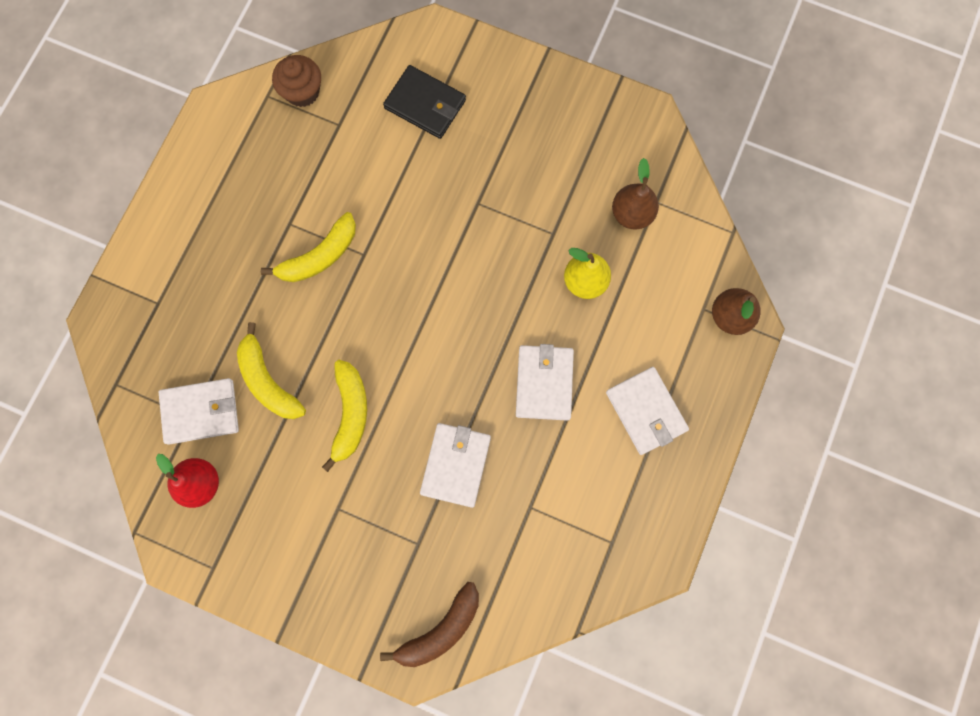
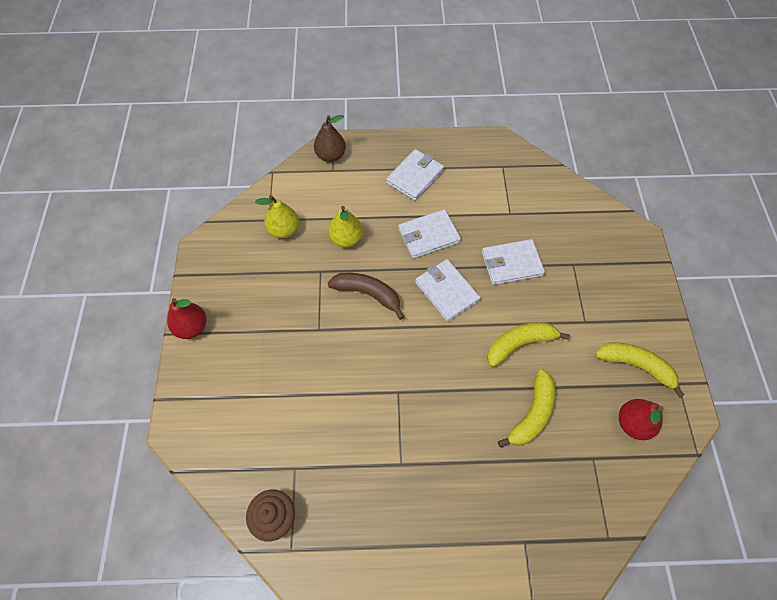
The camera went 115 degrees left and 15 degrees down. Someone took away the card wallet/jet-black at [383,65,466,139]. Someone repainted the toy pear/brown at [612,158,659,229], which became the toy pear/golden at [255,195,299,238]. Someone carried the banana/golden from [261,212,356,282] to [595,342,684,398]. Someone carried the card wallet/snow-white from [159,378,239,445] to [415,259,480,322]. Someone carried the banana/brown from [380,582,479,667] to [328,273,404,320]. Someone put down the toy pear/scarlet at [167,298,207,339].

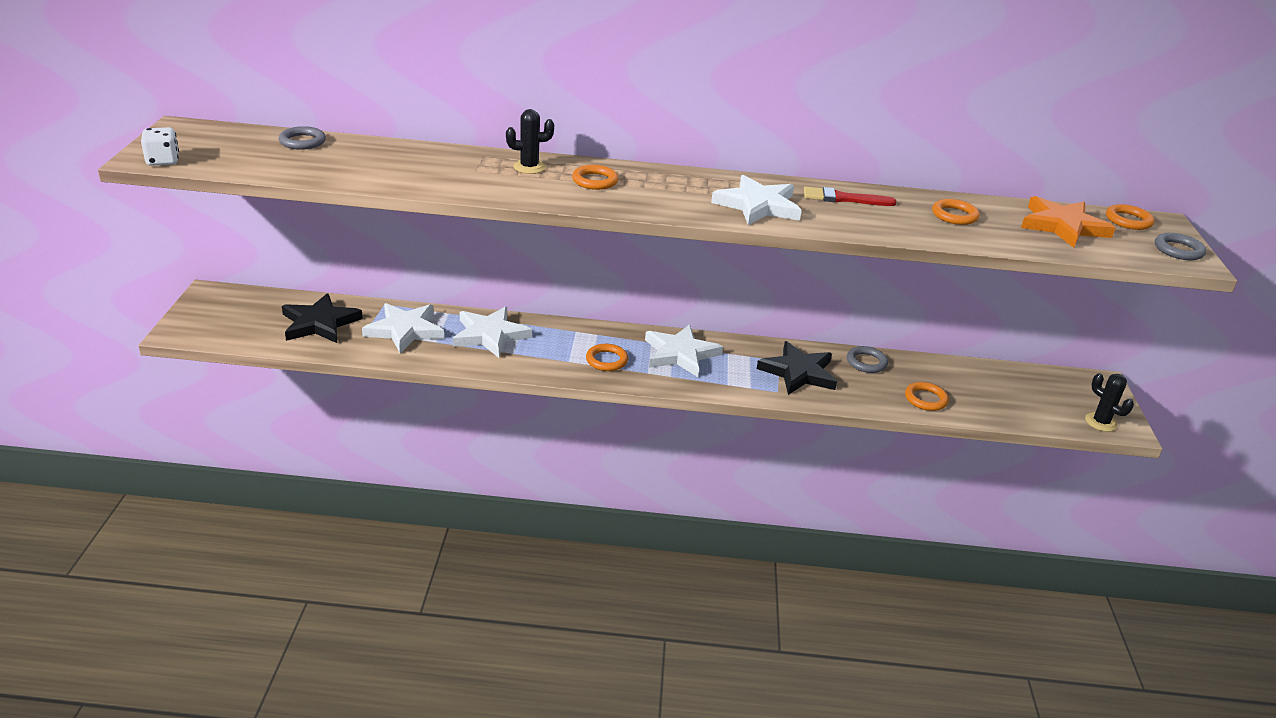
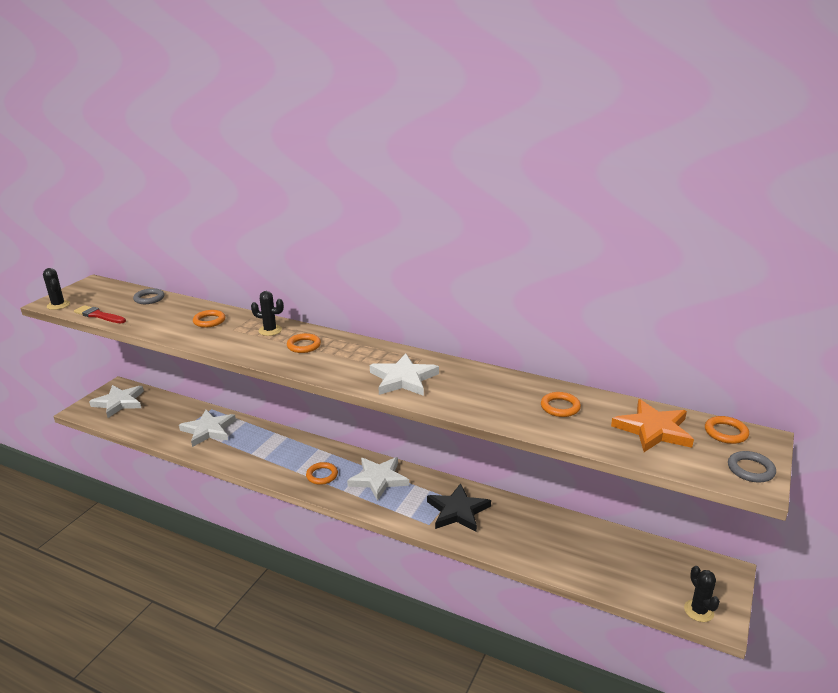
The camera went 25 degrees right and 5 degrees down. Someone swapped the die/snow-white at [141,127,179,166] for the cactus/jet-black at [43,268,70,310]. Someone carried the paint brush/scarlet from [804,187,897,206] to [74,305,126,323]. Someone took away the star shape/jet-black at [282,293,363,343]. Someone carried the star shape/snow-white from [453,306,532,358] to [89,385,144,418]. Someone took away the ring/grey at [847,346,888,373]. Someone carried the ring/orange-coloured from [905,382,949,411] to [193,310,225,328].

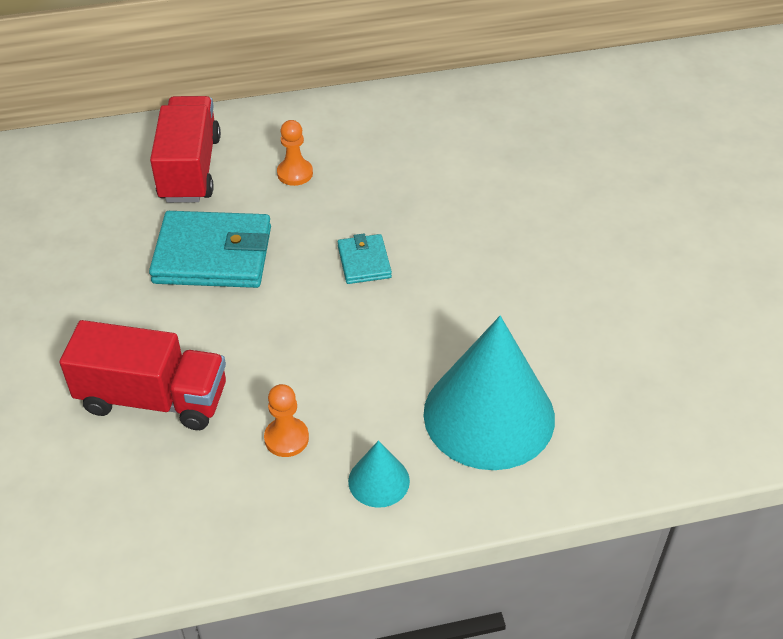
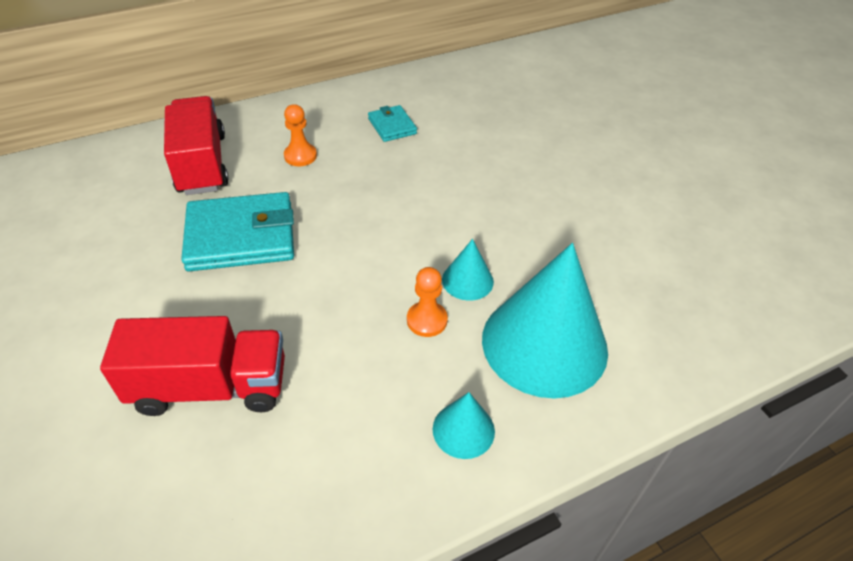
The camera went 15 degrees left and 0 degrees up. Someone carried the card wallet/teal from [338,234,392,284] to [368,105,417,142]. Someone carried the chess pawn/orange-coloured from [264,384,309,457] to [407,267,448,337]. Someone put down the cone shape/teal at [442,239,494,301].

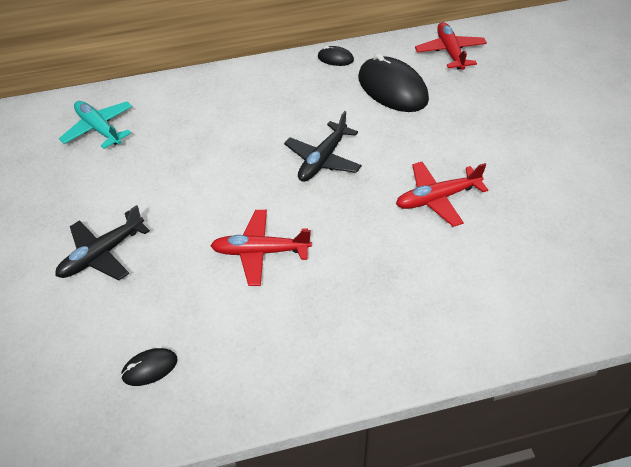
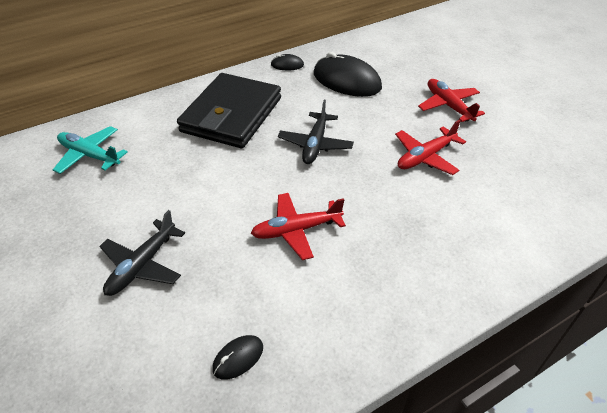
The camera went 20 degrees left and 5 degrees down. Someone carried the toy plane/scarlet from [415,22,487,70] to [418,79,485,122]. Someone put down the card wallet/jet-black at [177,73,281,148].

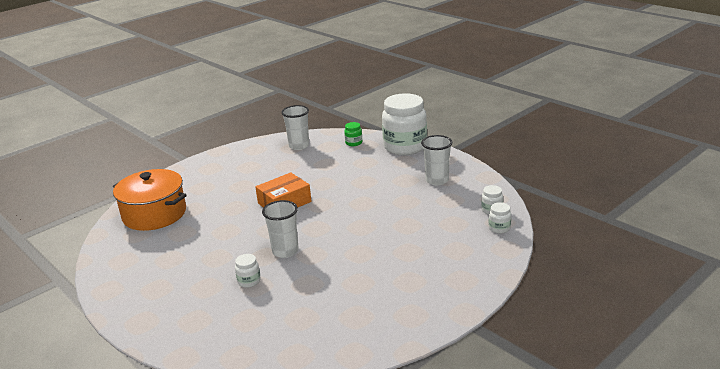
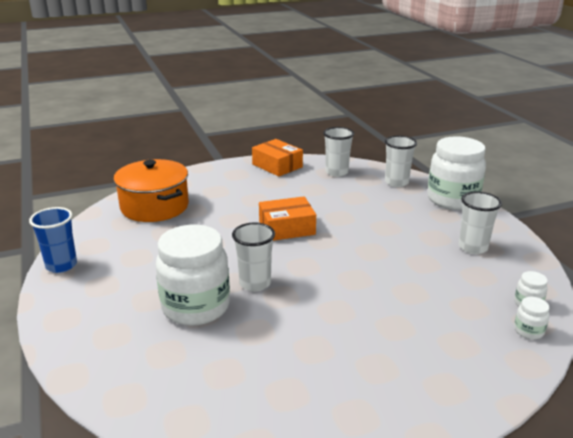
The camera went 20 degrees right and 0 degrees up. Someone swapped the preserve jar/green at [344,122,362,146] for the cup/snow-white at [385,136,417,187]. Someone scaled the preserve jar/snow-white at [235,254,261,288] by 2.47. Someone put down the parcel/orange-coloured at [252,139,303,177]. Someone put down the cup/royal blue at [29,207,77,273].

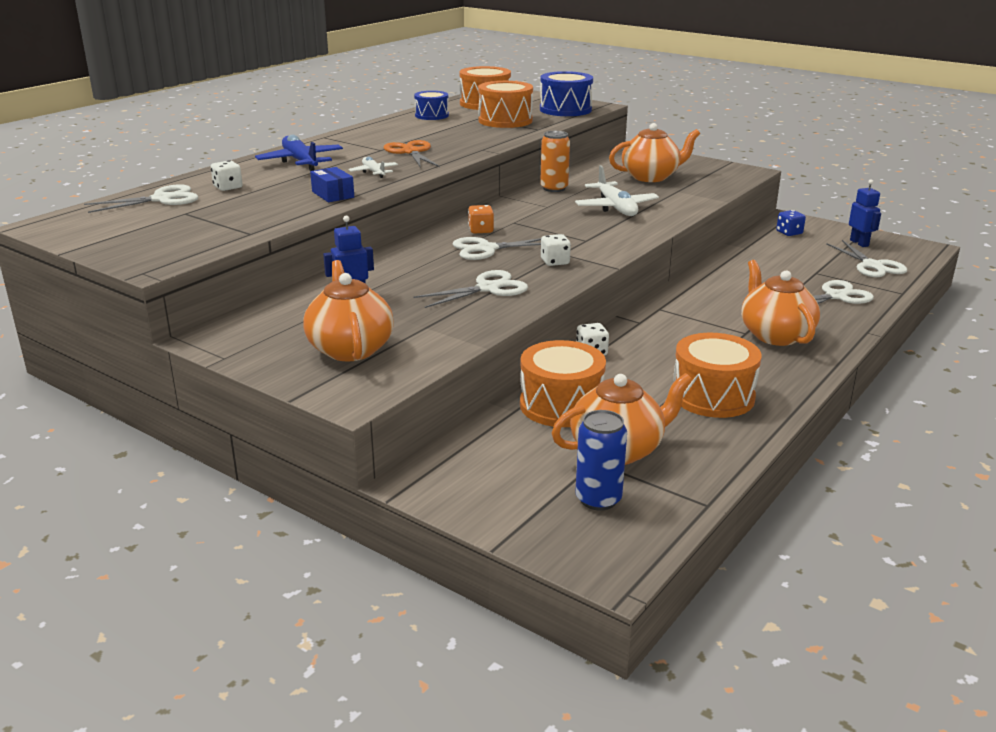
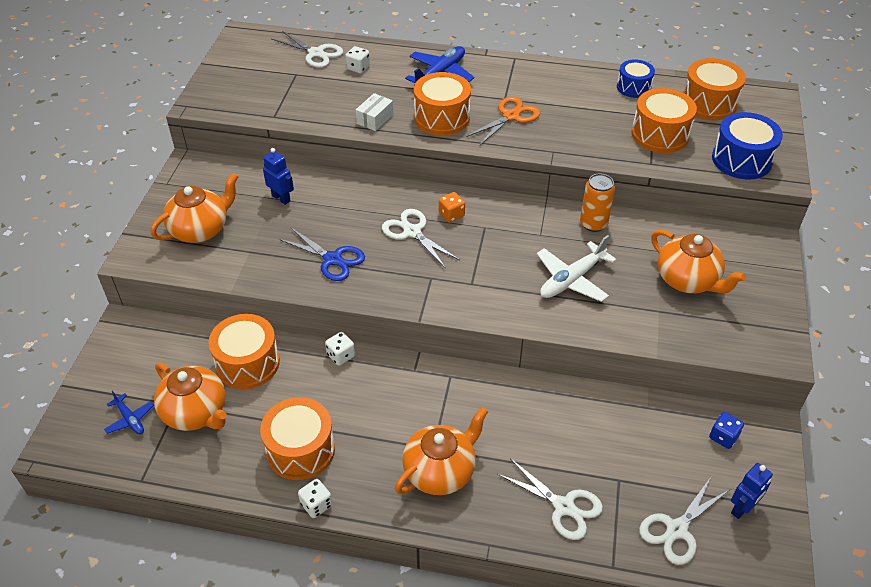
The camera went 65 degrees right and 20 degrees up. Someone swapped the toy plane/snow-white at [348,157,398,178] for the snare drum/orange-coloured at [414,72,471,135]. Someone repainted the parcel/royal blue at [310,167,354,202], which became the parcel/snow-white at [356,93,393,131]. Someone carried the die/snow-white from [541,234,571,266] to [298,479,333,518]. Someone repainted the pair of scissors/snow-white at [414,270,528,308], which became the pair of scissors/royal blue at [279,227,365,281]. Someone swapped the soda can/royal blue at [576,410,627,511] for the toy plane/royal blue at [104,391,154,434].

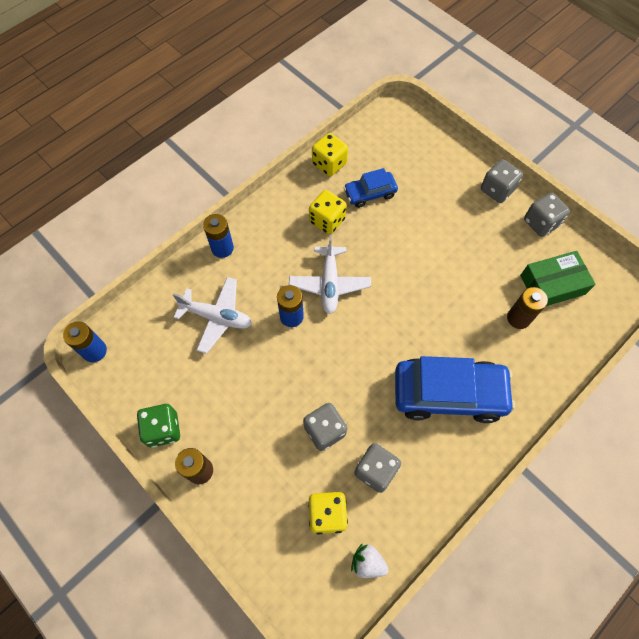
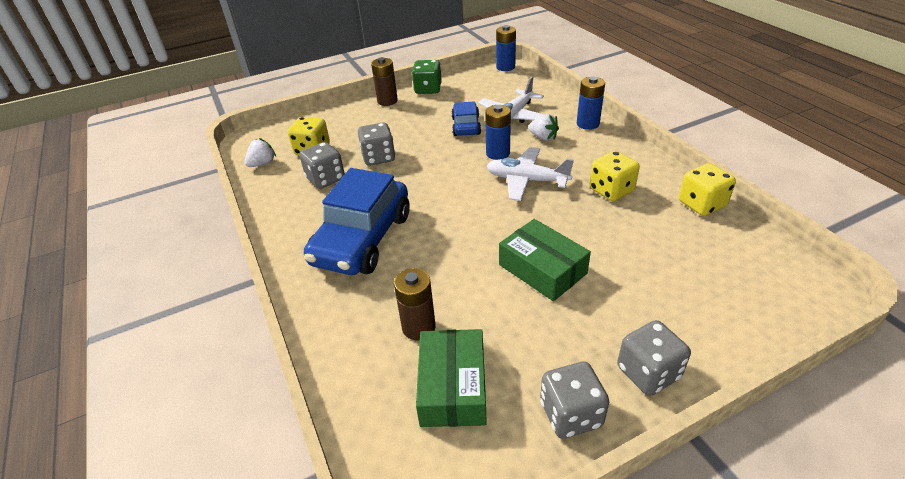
The camera went 110 degrees right and 25 degrees down. Someone carried the car/royal blue from [343,168,398,208] to [451,101,481,136]. Someone put down the toy strawberry/snow-white at [528,114,559,141]. Someone put down the parcel/green at [499,219,591,301].

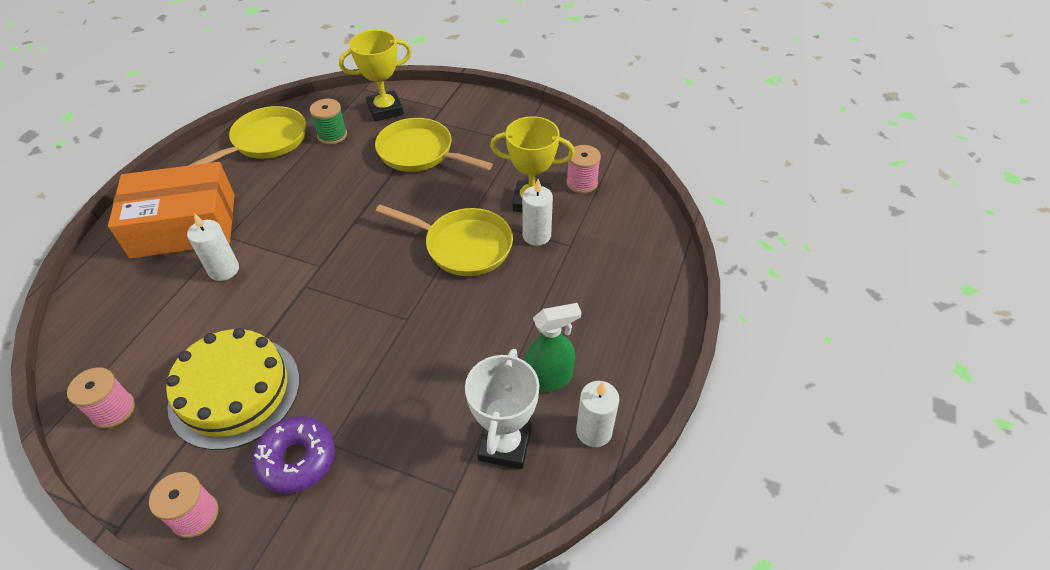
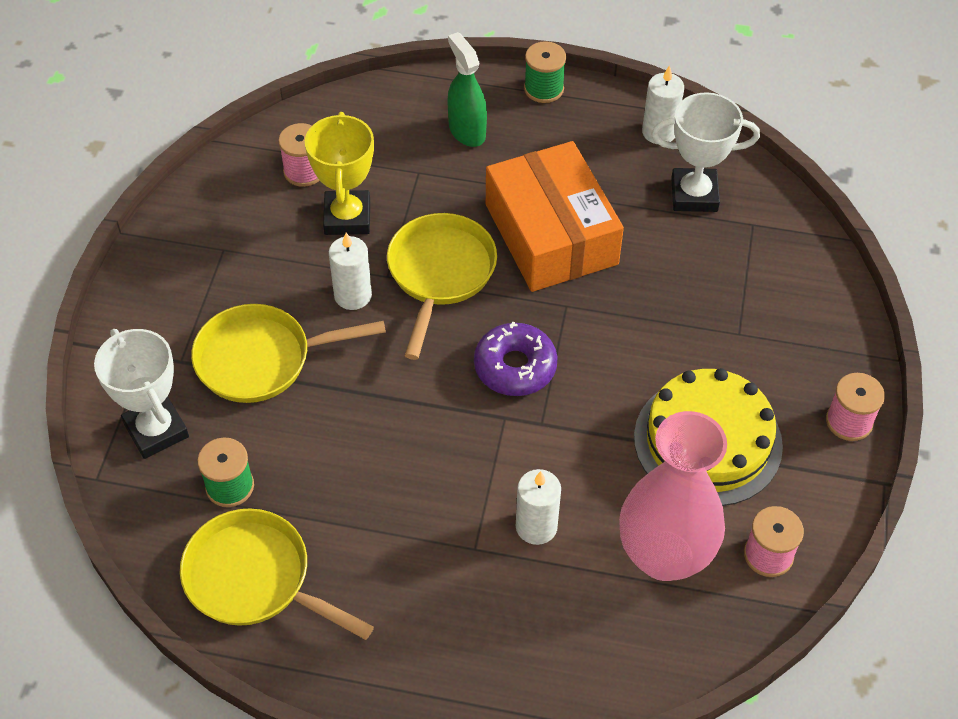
The camera went 100 degrees left and 5 degrees up. Someone repainted the prize cup/golden at [339,30,412,121], which became the prize cup/snow-white at [94,329,189,459]. Someone rotated the pan/golden at [375,118,493,172] by 60 degrees clockwise. Someone carried the parcel/orange-coloured from [108,162,235,259] to [486,141,624,292]. Someone carried the wax candle/snow-white from [522,179,553,246] to [329,233,372,310]. Someone carried the sprayer/green from [524,303,581,393] to [447,32,487,147]. Someone carried the glazed donut/violet from [252,416,335,494] to [474,322,558,396]. Someone put down the spool/green at [524,41,566,103]. Someone put down the vase/pink at [619,411,727,581].

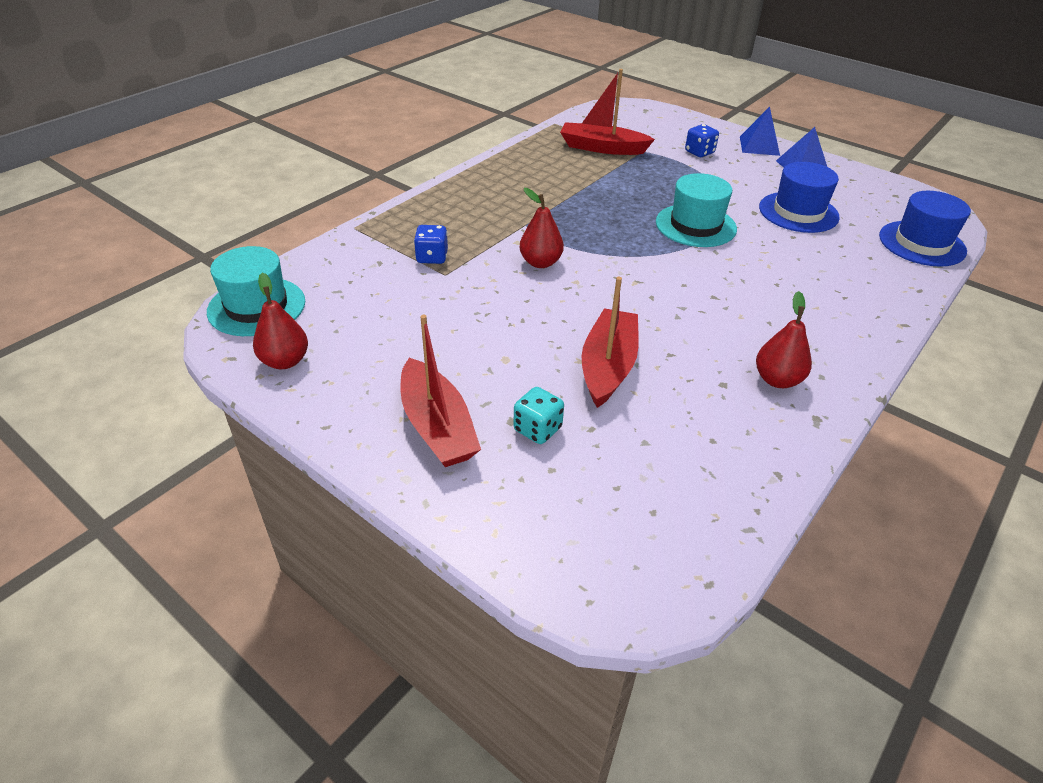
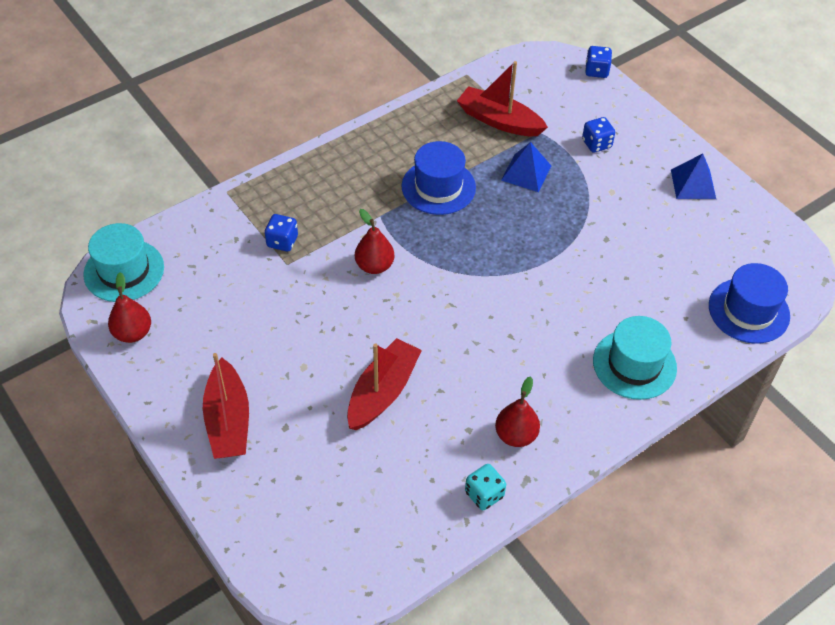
The camera went 15 degrees right and 10 degrees up. Someone carried the pyramid/royal blue from [740,107,780,156] to [501,142,551,192]. Someone carried the top hat/royal blue from [759,162,840,233] to [402,141,476,215]. Someone carried the top hat/teal from [656,173,737,247] to [593,316,677,400]. Someone carried the die/teal from [513,387,564,444] to [465,464,506,510]. Someone put down the die/royal blue at [585,46,612,78].

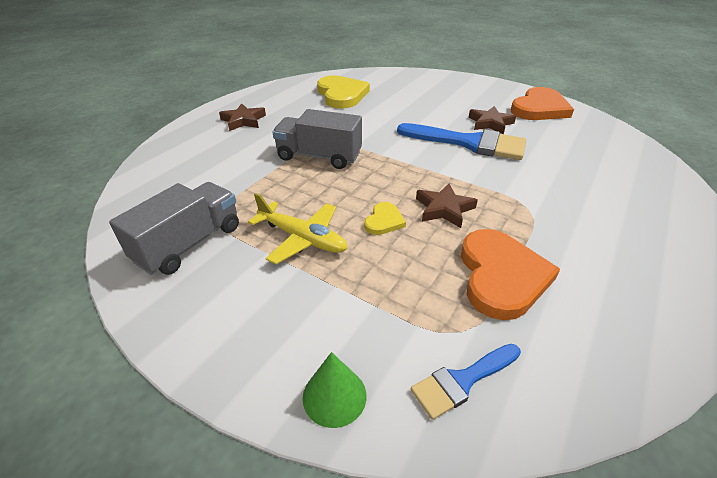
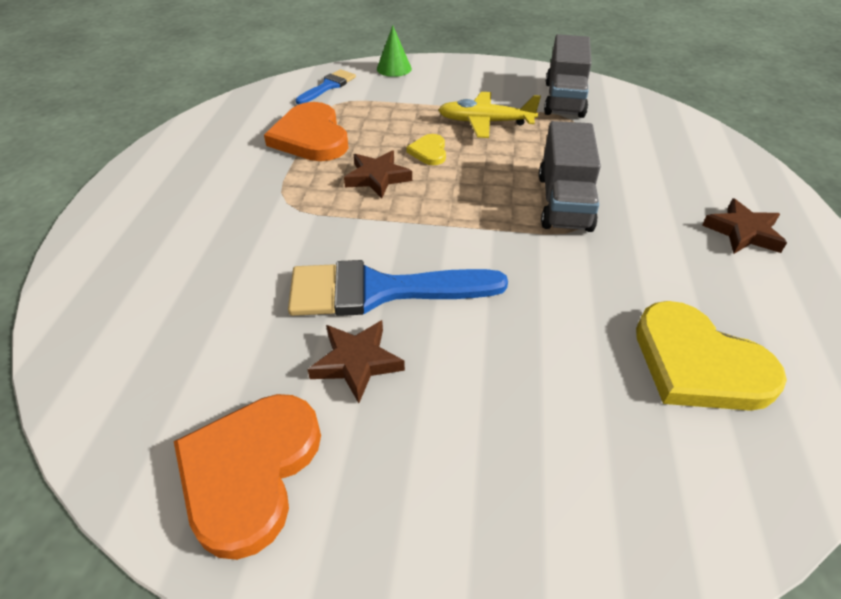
The camera went 155 degrees right and 5 degrees up. Someone rotated the lorry/grey at [272,109,362,169] by 105 degrees clockwise.

